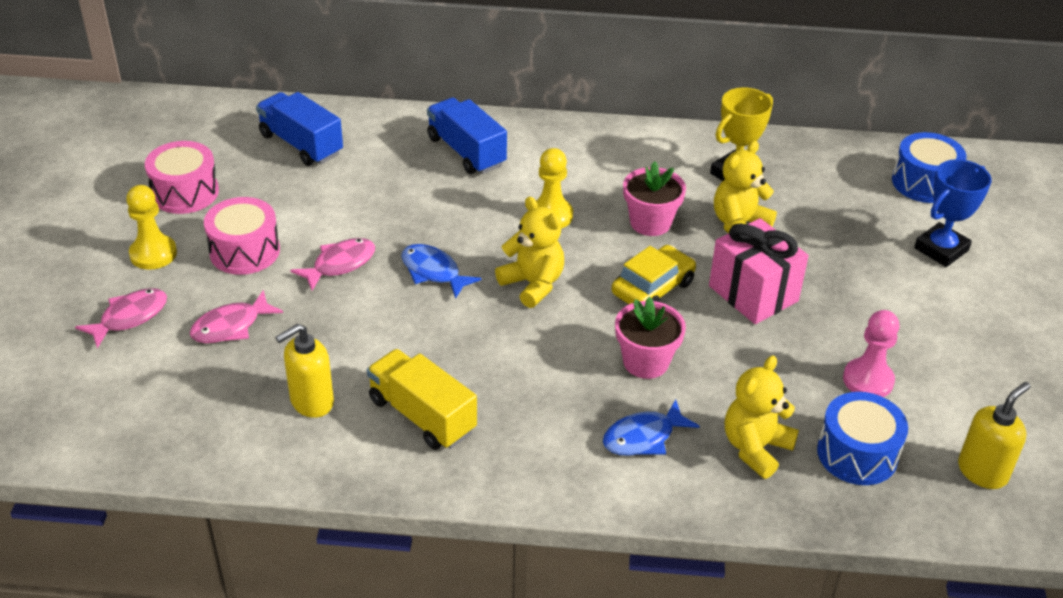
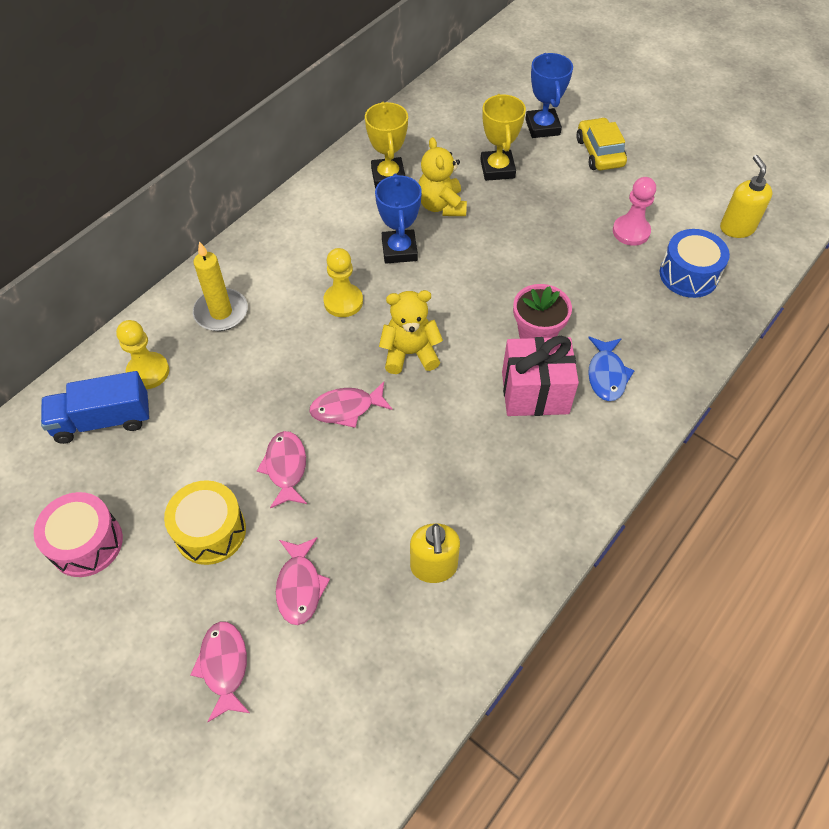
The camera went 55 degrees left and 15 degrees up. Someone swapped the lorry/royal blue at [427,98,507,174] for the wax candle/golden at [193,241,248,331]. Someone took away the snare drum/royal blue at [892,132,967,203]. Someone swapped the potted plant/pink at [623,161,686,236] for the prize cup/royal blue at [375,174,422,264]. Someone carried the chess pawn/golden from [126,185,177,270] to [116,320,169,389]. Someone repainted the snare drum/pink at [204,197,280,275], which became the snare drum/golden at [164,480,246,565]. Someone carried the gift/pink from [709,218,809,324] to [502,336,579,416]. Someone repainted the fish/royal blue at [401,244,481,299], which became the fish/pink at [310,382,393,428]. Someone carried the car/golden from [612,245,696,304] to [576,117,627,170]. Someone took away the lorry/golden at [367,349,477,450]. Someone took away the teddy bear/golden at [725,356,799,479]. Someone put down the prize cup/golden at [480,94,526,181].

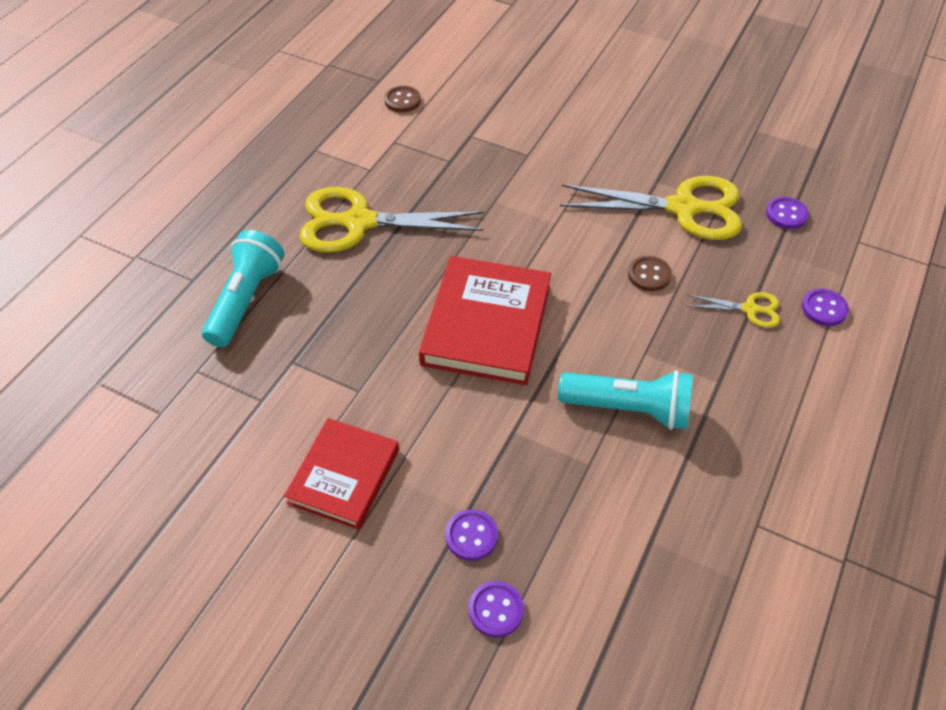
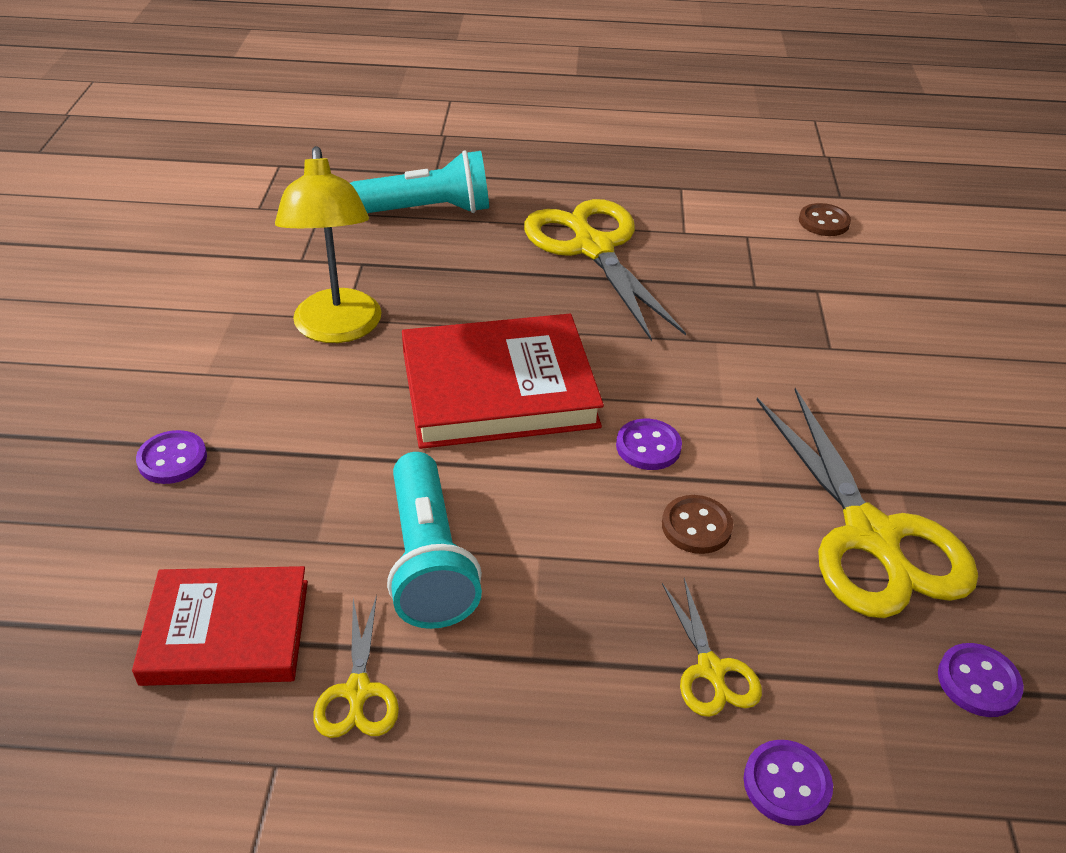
The camera went 65 degrees right and 10 degrees down. Someone carried the hardcover/scarlet from [284,418,399,530] to [132,566,308,686]. Someone carried the shirt button/violet from [468,581,524,638] to [616,419,682,470]. Someone put down the desk lamp/golden at [275,146,381,343]. Someone put down the pair of scissors/golden at [313,595,399,738].

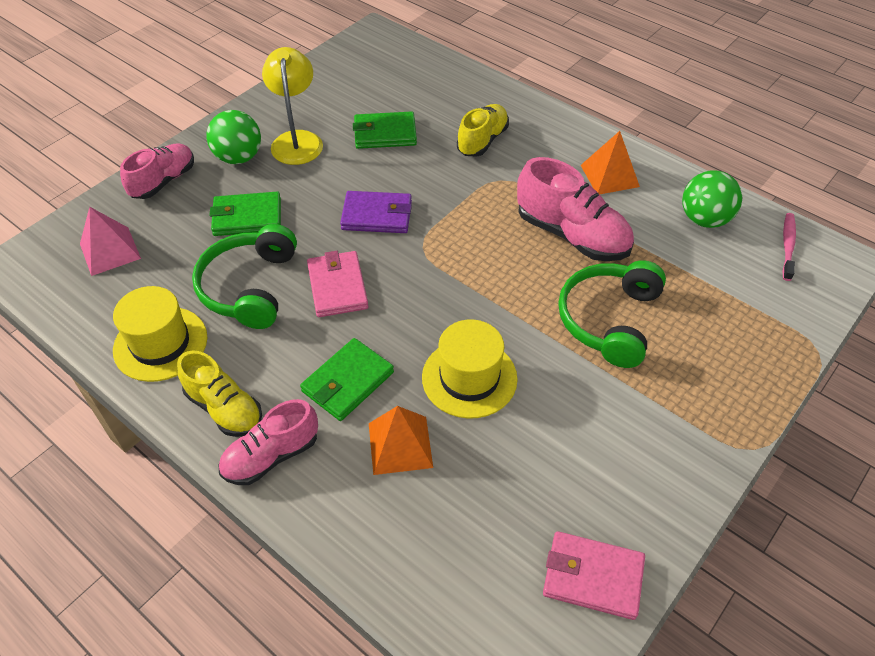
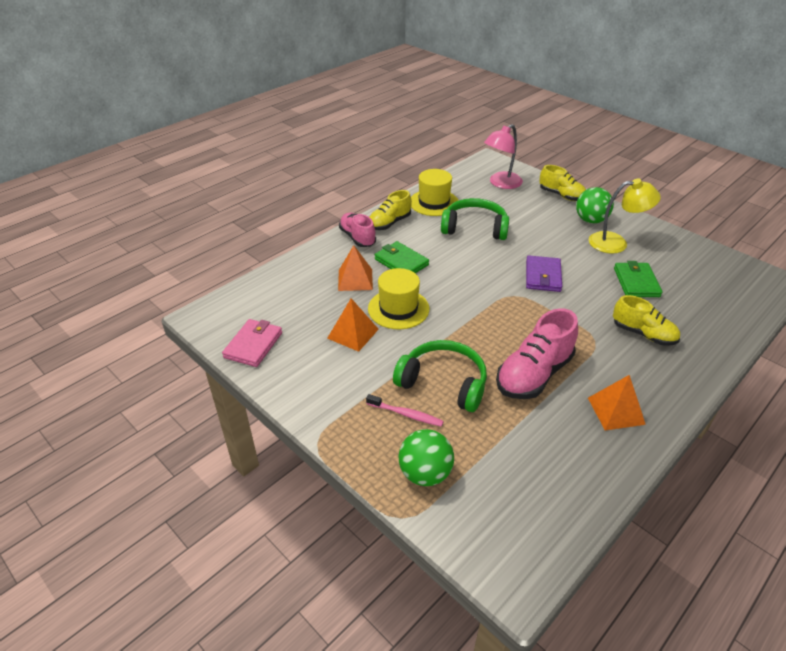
The camera went 95 degrees right and 10 degrees down. Someone repainted the lace-up shoe/pink at [120,143,194,199], which became the lace-up shoe/golden at [539,165,586,201]. Someone carried the sphere/green from [682,170,742,228] to [399,429,454,486]. Someone took away the card wallet/green at [209,192,281,236]. Someone swapped the pyramid/pink at [80,207,141,276] for the desk lamp/pink at [484,124,523,189]. Someone carried the toothbrush/pink from [782,213,796,281] to [366,394,444,427]. Someone took away the card wallet/pink at [307,251,368,317]. Someone put down the pyramid/orange-coloured at [327,298,379,352].

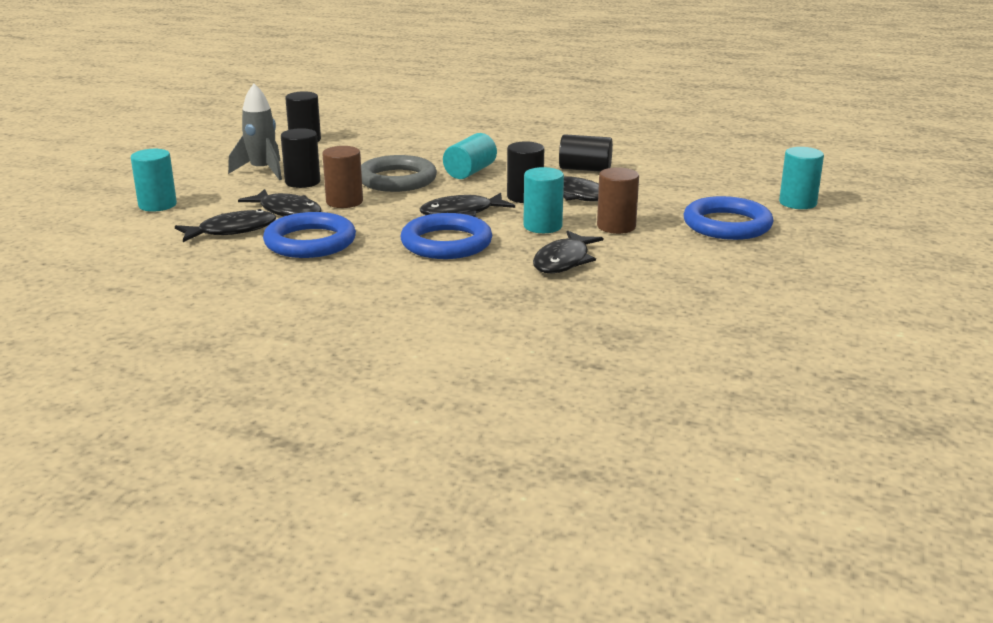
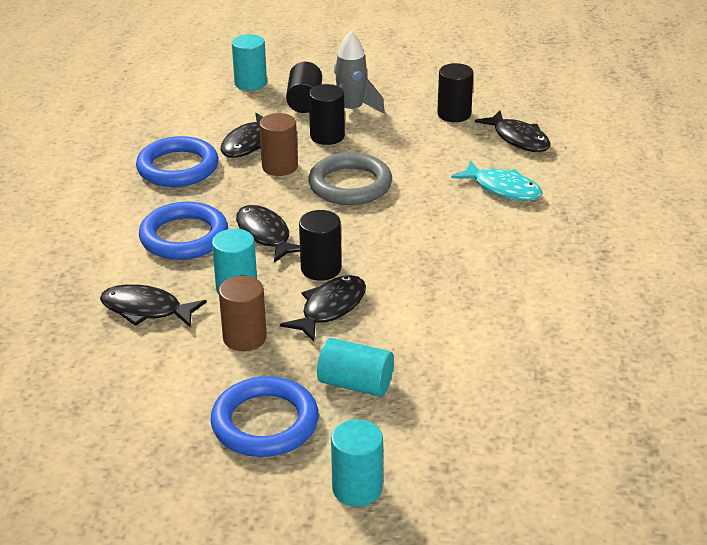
The camera went 80 degrees right and 10 degrees up. Someone carried the solid cylinder/teal from [443,133,497,179] to [317,338,394,397]. Someone carried the solid cylinder/jet-black from [559,134,613,172] to [286,62,322,113]. Someone carried the fish/jet-black from [175,209,276,242] to [475,110,551,152]. Someone put down the fish/teal at [451,160,543,201].

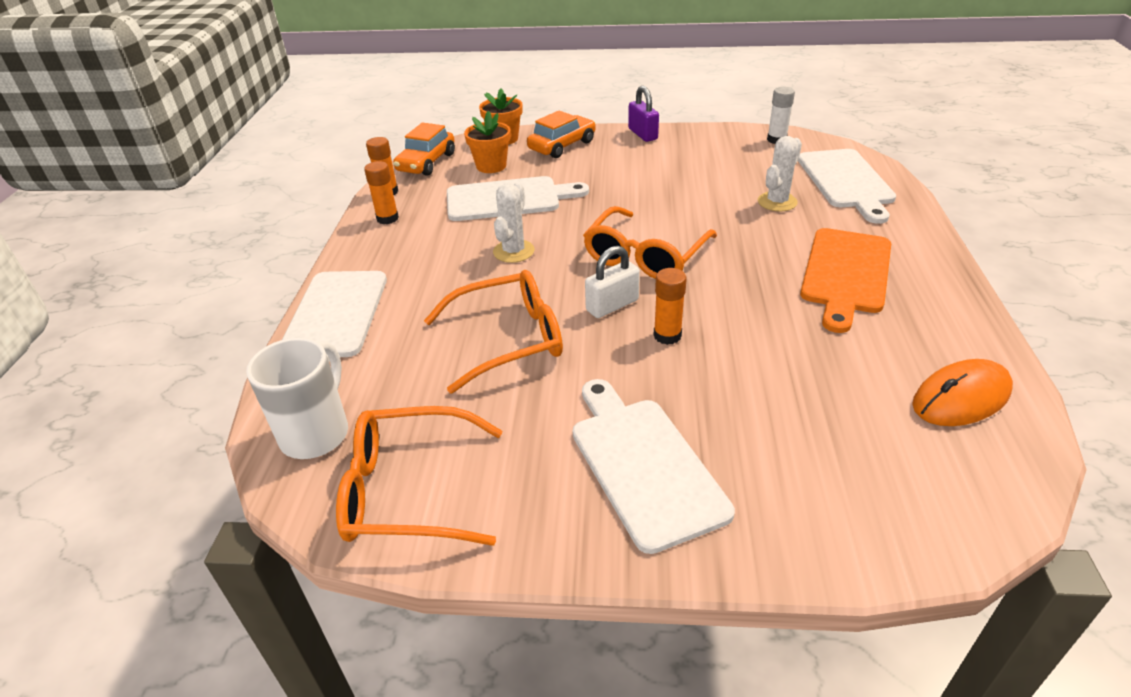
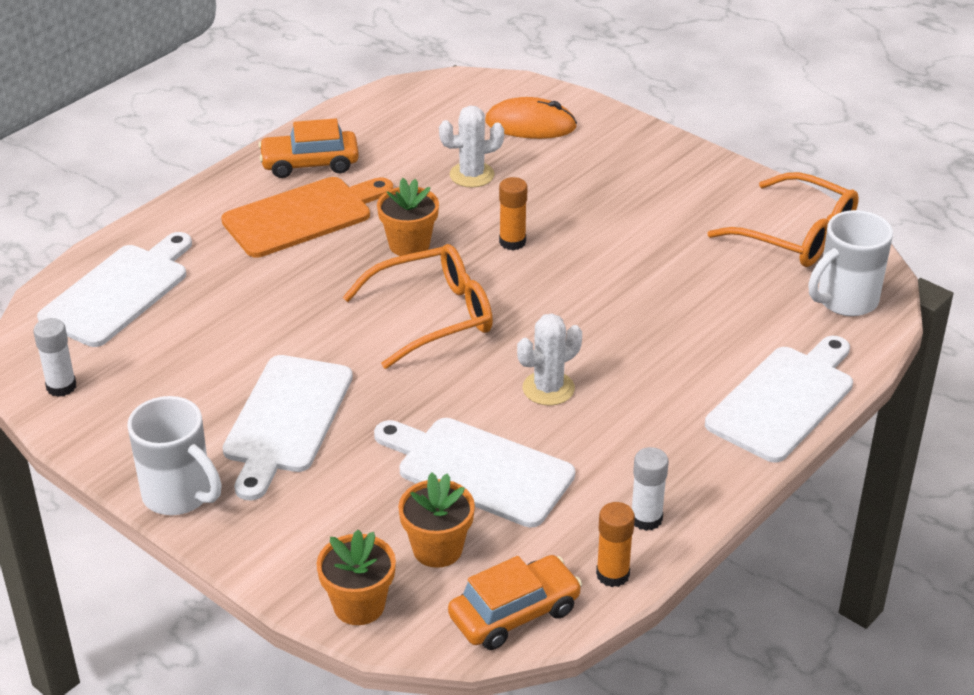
The camera went 145 degrees left and 0 degrees up. Someone swapped the lock/violet at [628,86,659,142] for the coffee mug/snow-white at [127,396,222,515]. Someone carried the car/orange-coloured from [527,111,596,158] to [258,118,359,178]. Someone carried the cactus/snow-white from [758,136,802,211] to [439,106,504,188]. Someone repainted the glue stick/orange-coloured at [364,161,399,224], which became the glue stick/snow-white at [632,447,669,531]. Someone took away the lock/snow-white at [585,246,640,318]. Someone took away the eyeglasses/orange-coloured at [424,270,563,394]. Someone carried the PC mouse/orange-coloured from [913,359,1013,426] to [485,97,577,139]. Someone carried the cutting board/snow-white from [572,379,735,554] to [223,355,353,500]. Someone put down the potted plant/orange-coloured at [377,178,439,256].

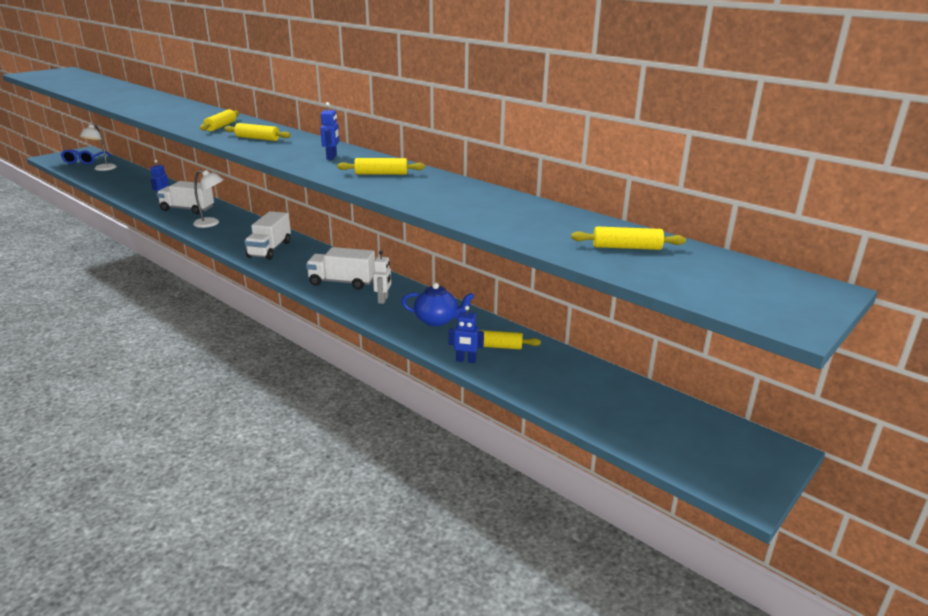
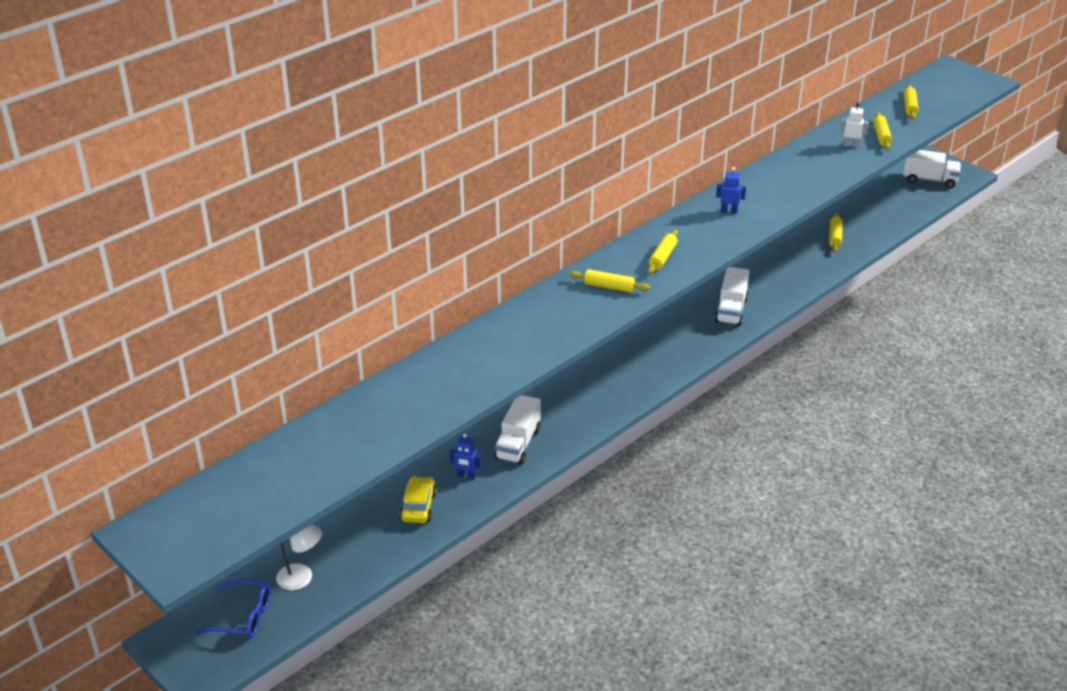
The camera went 85 degrees left and 10 degrees up. Someone carried the rolling pin/golden from [337,158,425,175] to [873,112,892,149]. Someone took away the desk lamp/snow-white at [193,170,223,228]. Someone carried the lorry/snow-white from [244,211,291,260] to [903,150,961,188]. Someone carried the toy robot/snow-white from [373,251,391,304] to [840,103,869,148]. Someone took away the teapot/royal blue at [401,283,474,326]. Someone took away the toy robot/royal blue at [449,306,484,363]. Someone put down the car/golden at [399,476,437,523].

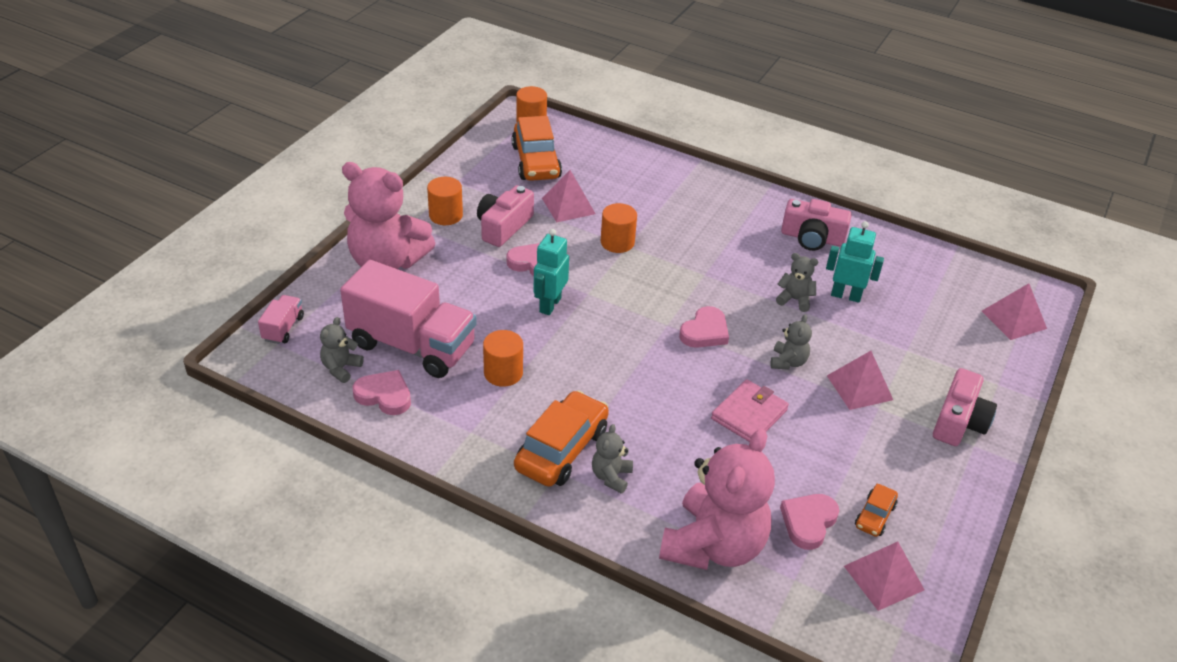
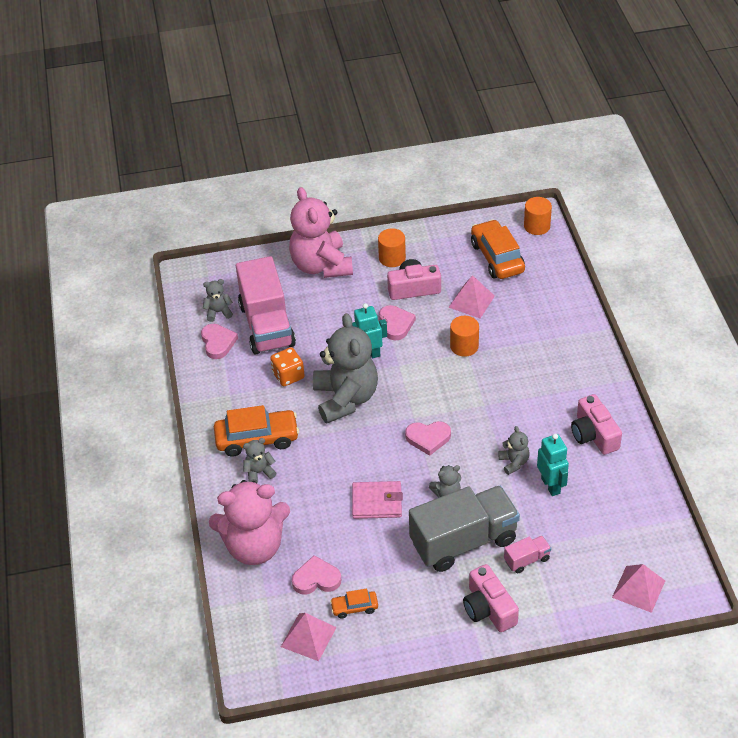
The camera went 55 degrees right and 5 degrees up. Someone rotated the car/orange-coloured at [511,116,562,181] by 120 degrees clockwise. Someone carried the lorry/pink from [258,295,304,344] to [504,536,551,573]. Someone swapped the solid cylinder/orange-coloured at [483,330,523,387] for the die/orange-coloured at [270,347,305,386]. Someone swapped the pyramid/pink at [827,351,893,410] for the lorry/grey at [409,486,520,572]. Someone rotated the compact camera/pink at [933,368,997,446] by 75 degrees clockwise. Someone put down the teddy bear/grey at [313,313,378,423].

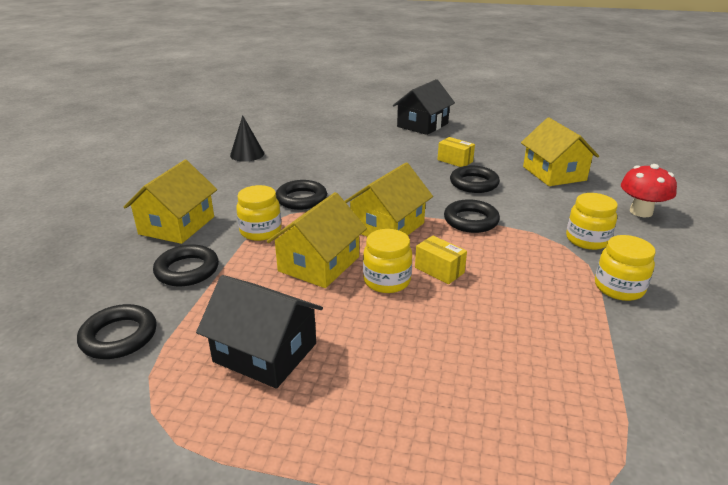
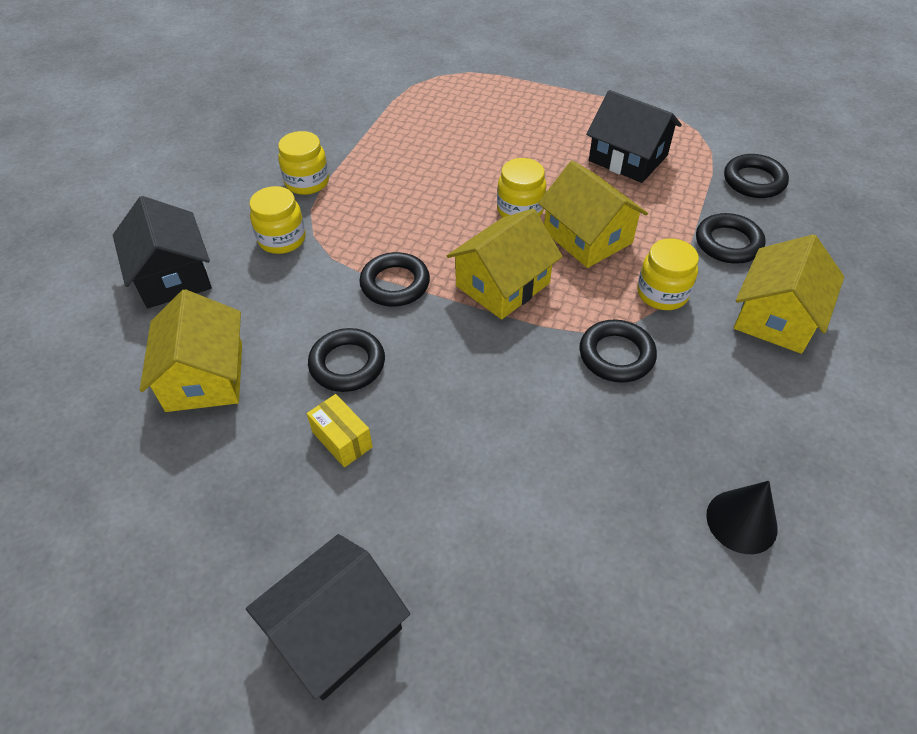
The camera went 170 degrees left and 20 degrees up. Someone swapped the mushroom/scarlet at [621,164,677,217] for the house/jet-black at [113,196,212,308]. Someone rotated the house/golden at [267,192,367,288] by 75 degrees counterclockwise. Someone took away the parcel/golden at [415,235,467,284].

